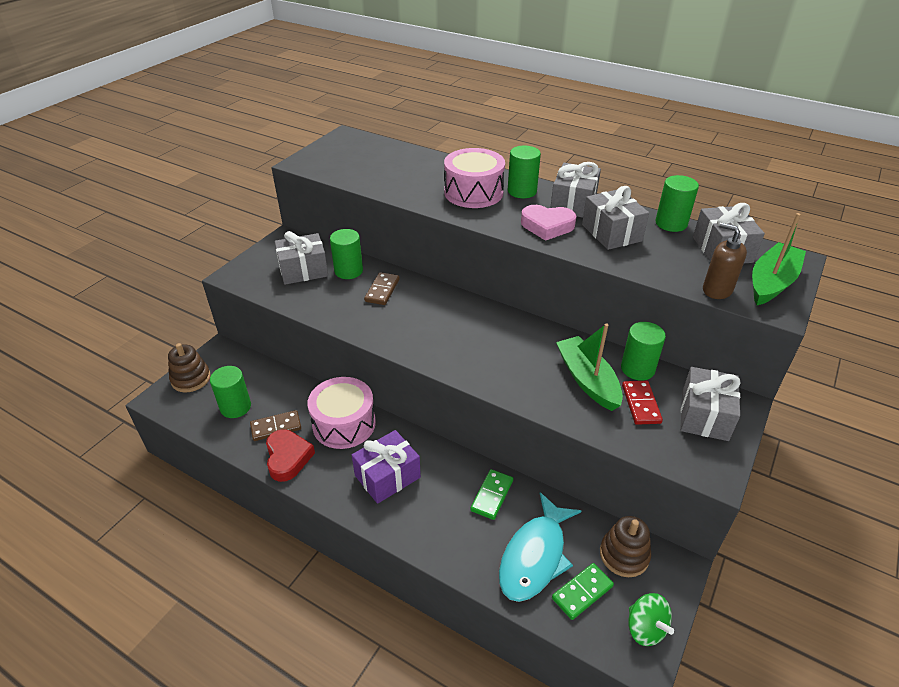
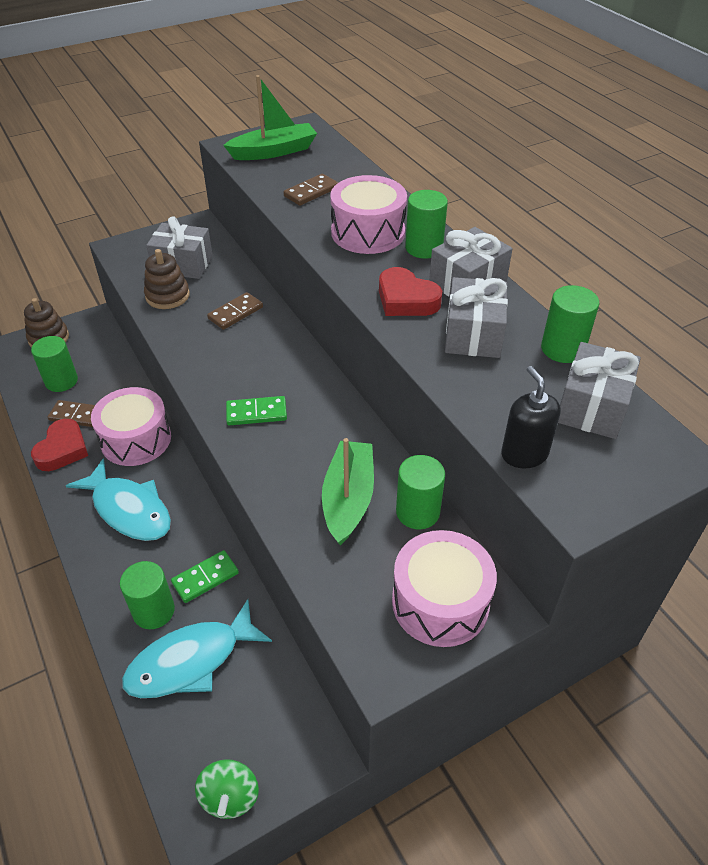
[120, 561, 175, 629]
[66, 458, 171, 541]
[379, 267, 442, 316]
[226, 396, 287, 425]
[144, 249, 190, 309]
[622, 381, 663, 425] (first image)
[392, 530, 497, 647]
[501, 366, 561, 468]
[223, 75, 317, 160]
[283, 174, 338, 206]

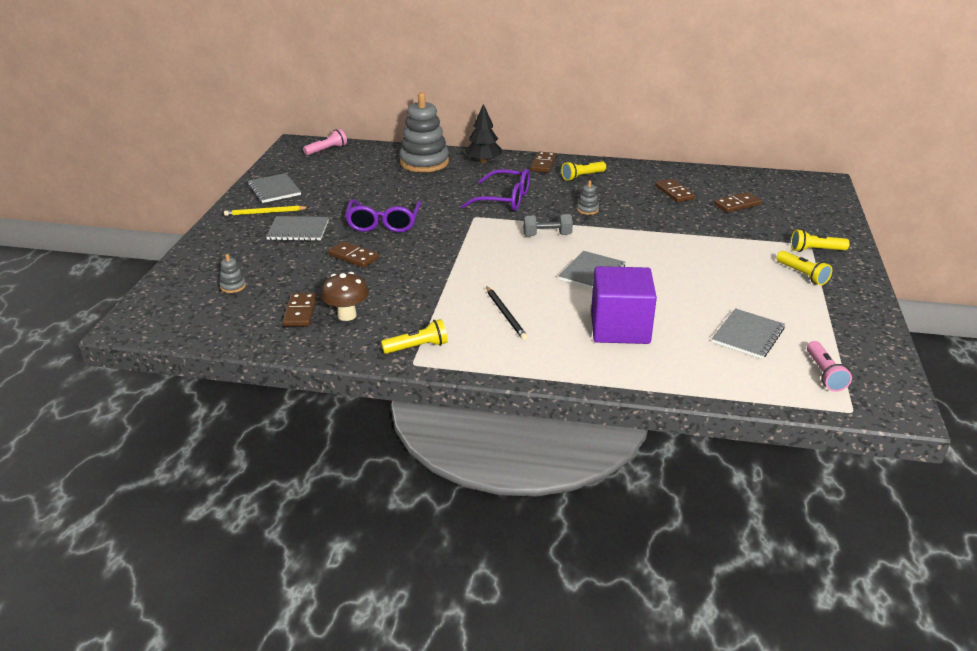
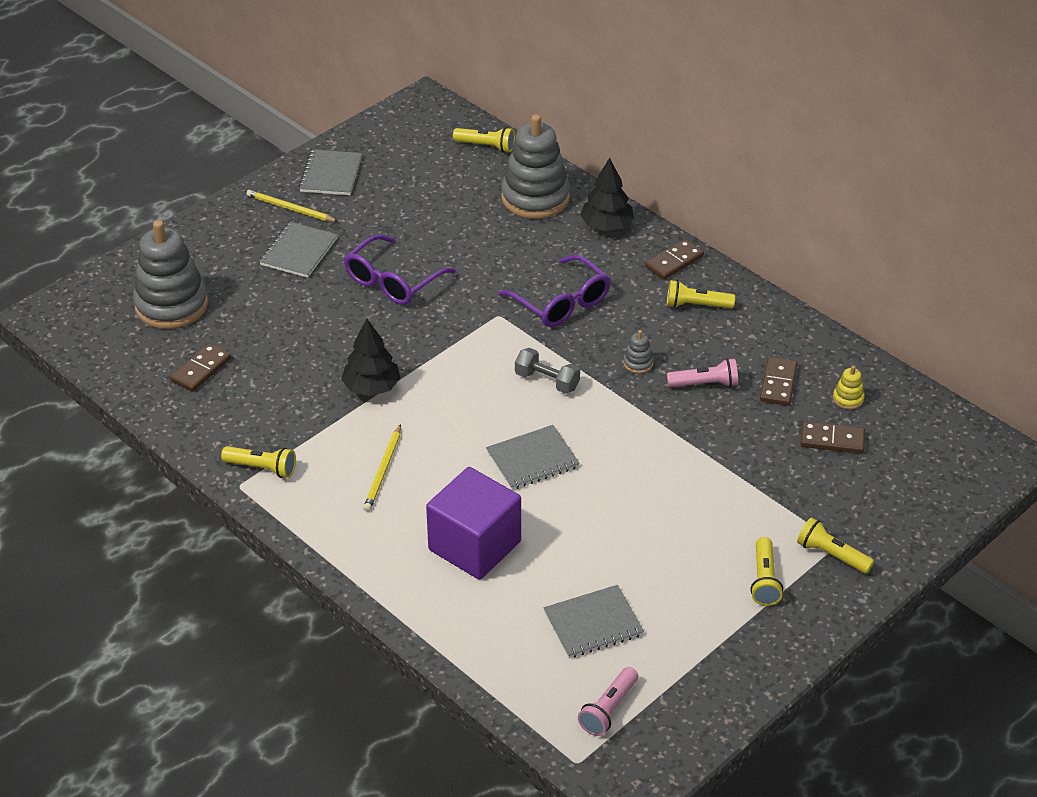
[133, 220, 208, 329]
[259, 222, 338, 278]
[667, 358, 738, 387]
[321, 272, 369, 321] (first image)
[328, 241, 379, 268] (first image)
[363, 424, 401, 512]
[341, 318, 400, 396]
[453, 127, 515, 153]
[833, 366, 864, 410]

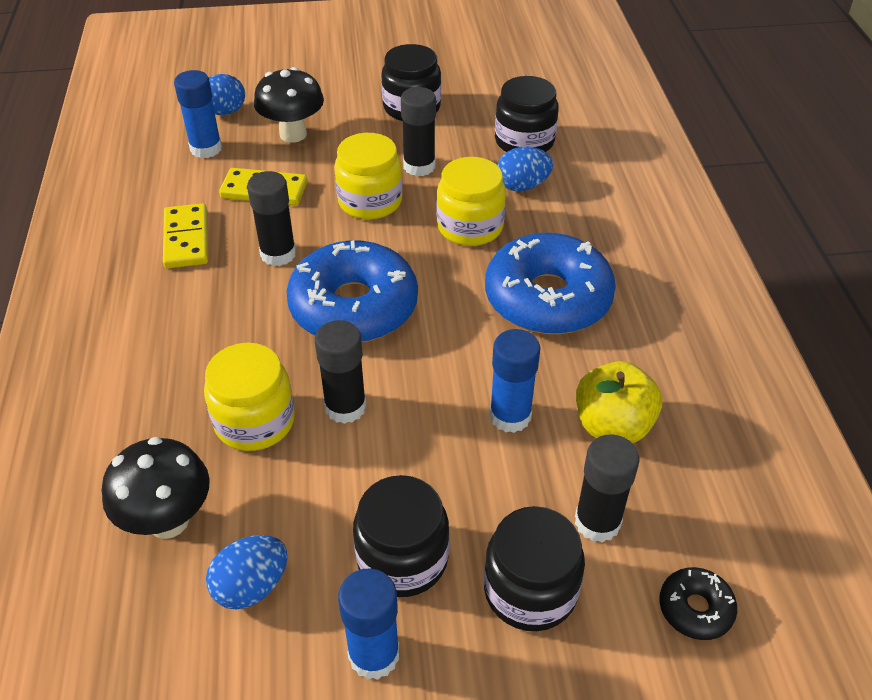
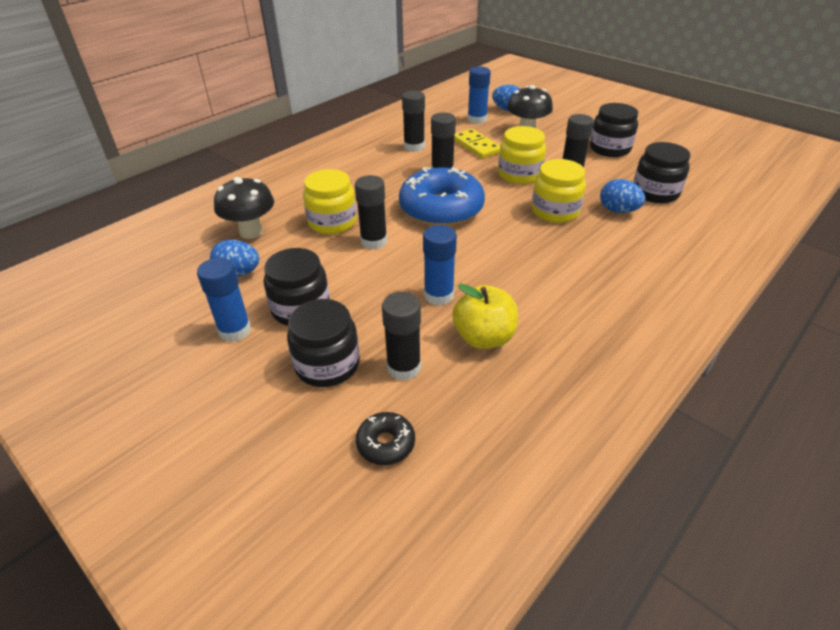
[402, 90, 425, 152]
[485, 233, 616, 334] (first image)

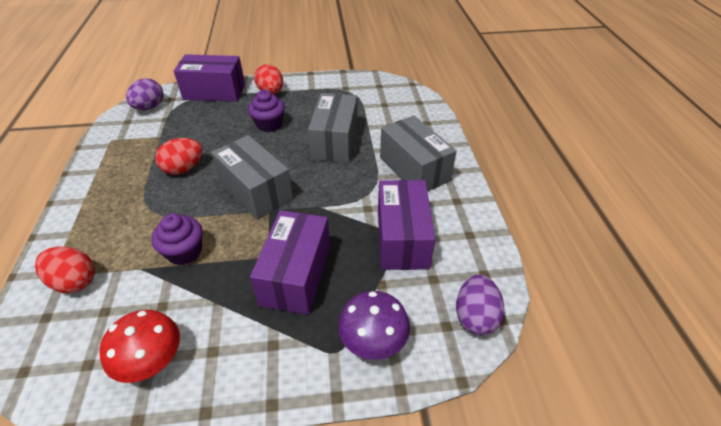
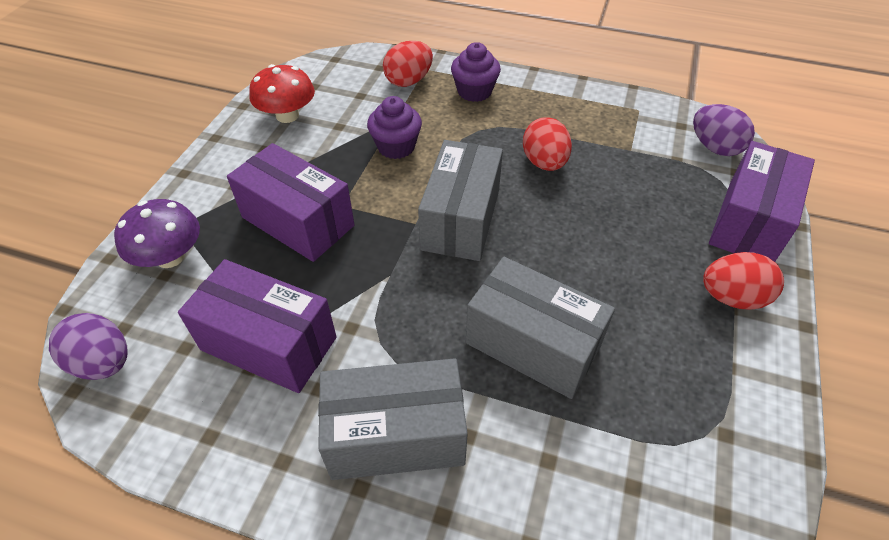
[418, 140, 503, 261]
[451, 42, 501, 102]

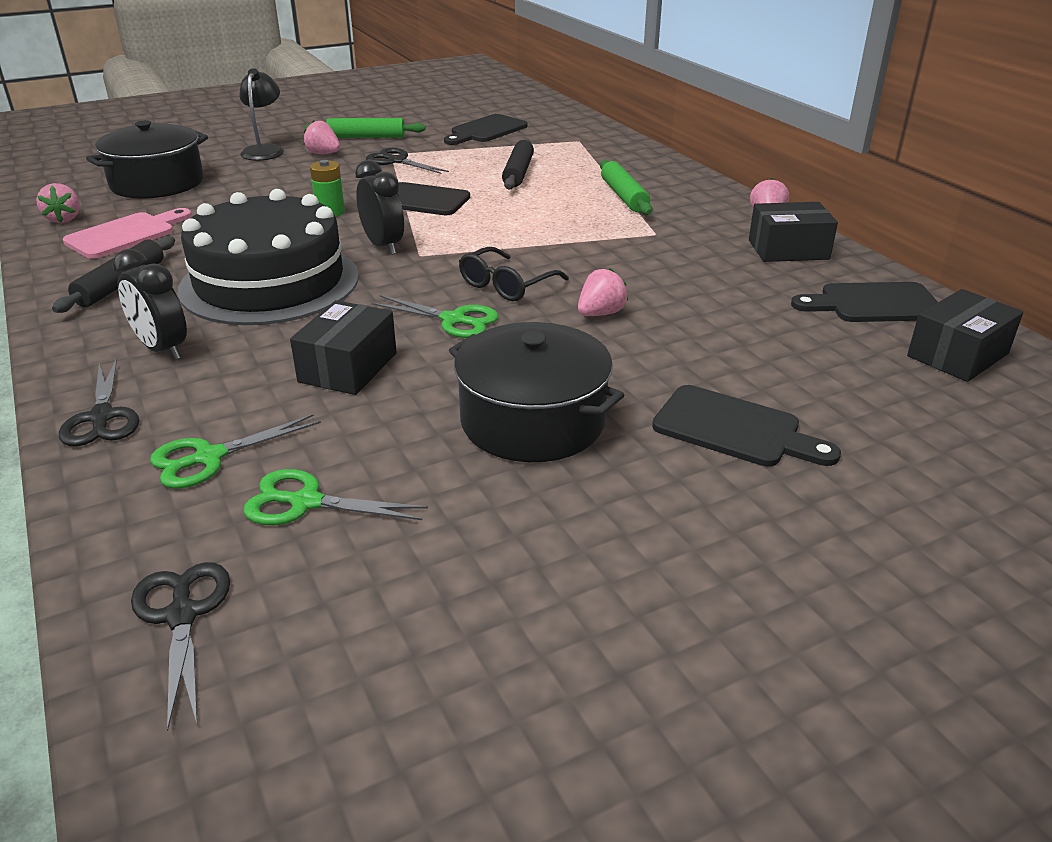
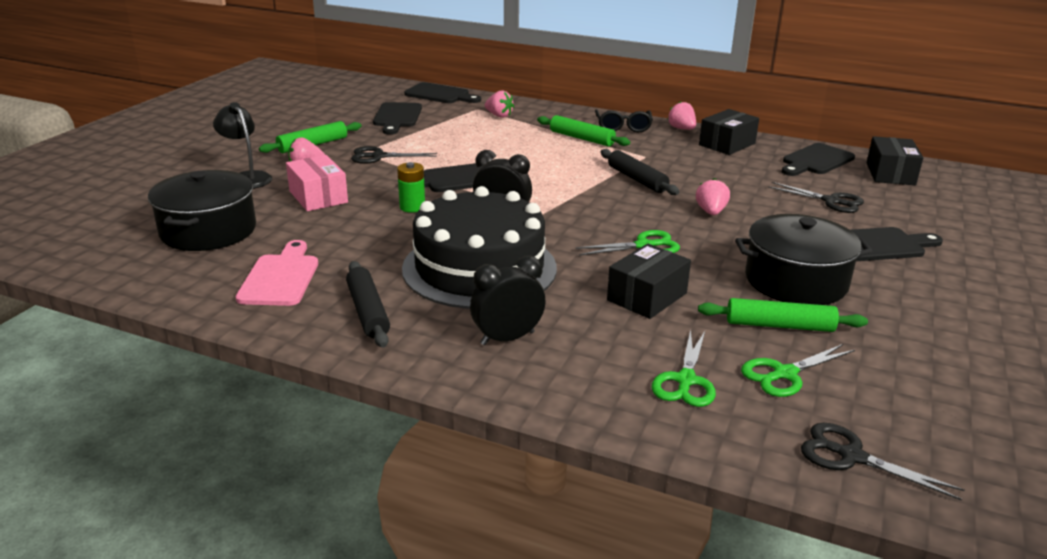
[485, 90, 514, 118]
[768, 182, 864, 213]
[470, 256, 546, 345]
[607, 244, 691, 319]
[595, 109, 653, 132]
[601, 149, 679, 195]
[286, 155, 348, 211]
[404, 82, 481, 103]
[698, 298, 868, 332]

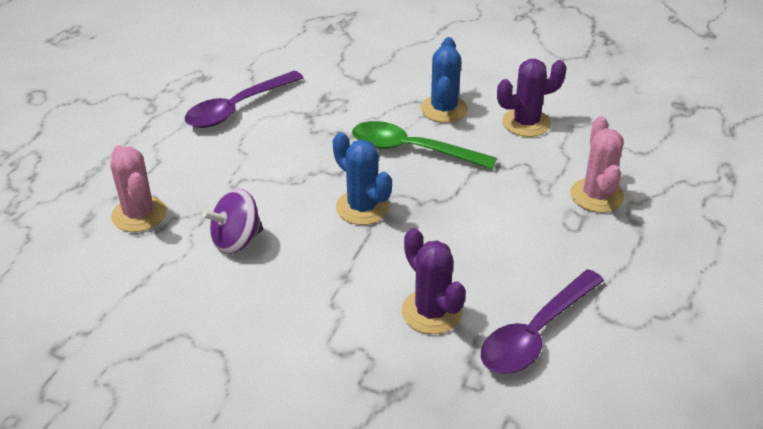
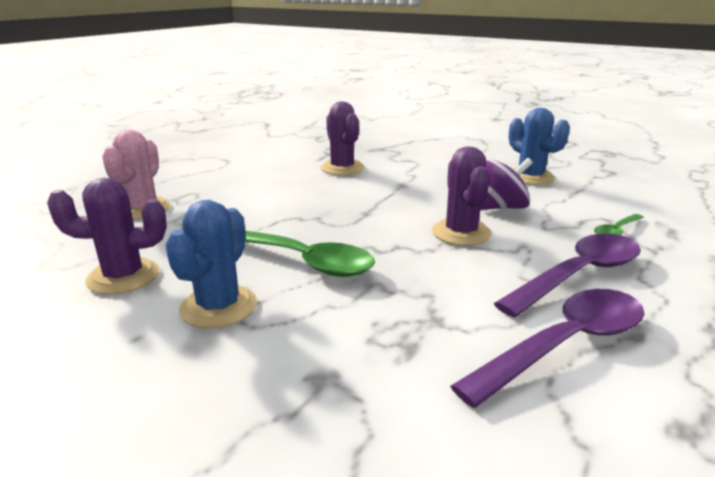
[594, 214, 644, 235]
[509, 108, 570, 185]
[494, 234, 641, 318]
[432, 146, 492, 246]

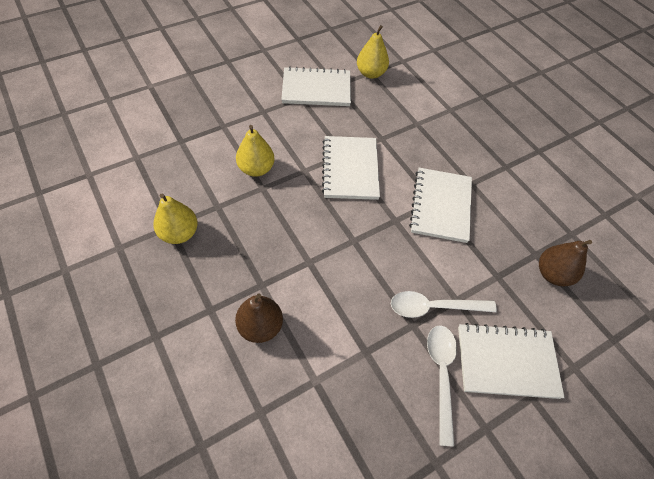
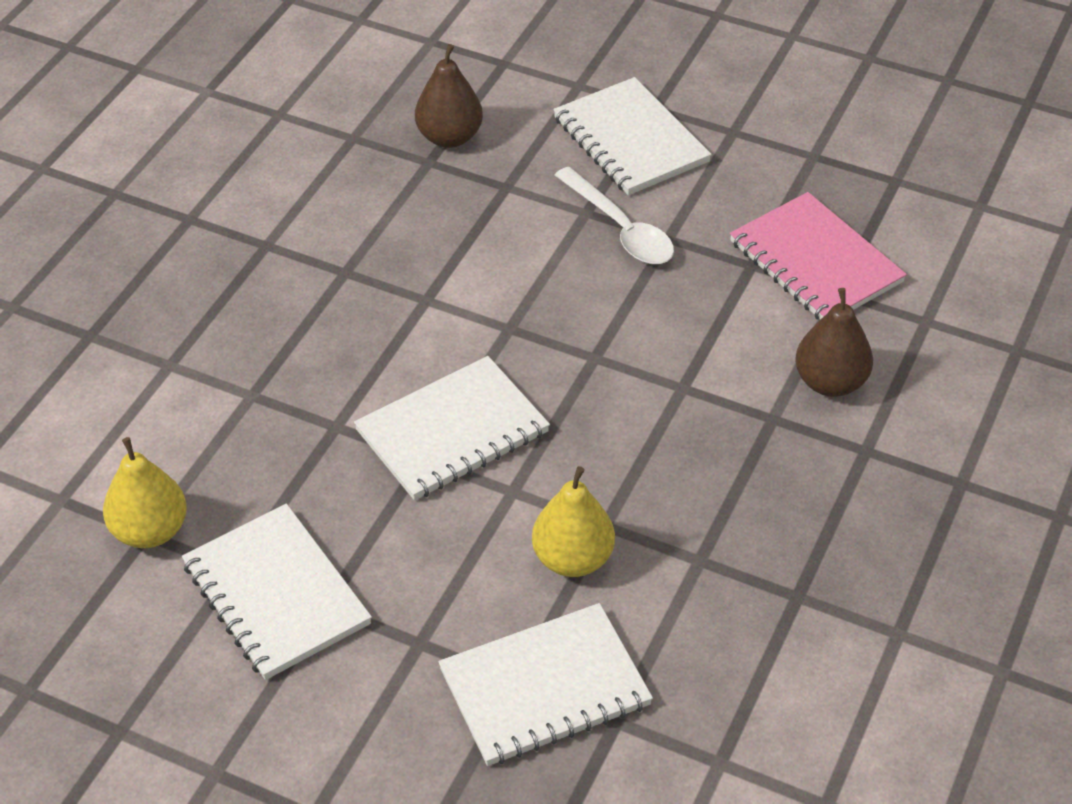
[153, 194, 198, 244] (first image)
[438, 603, 653, 766]
[427, 325, 457, 447] (first image)
[730, 192, 907, 320]

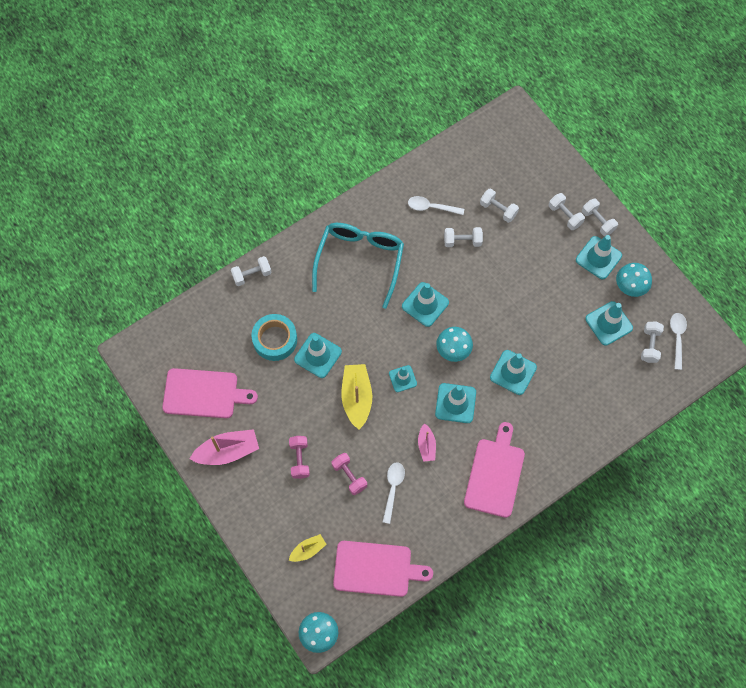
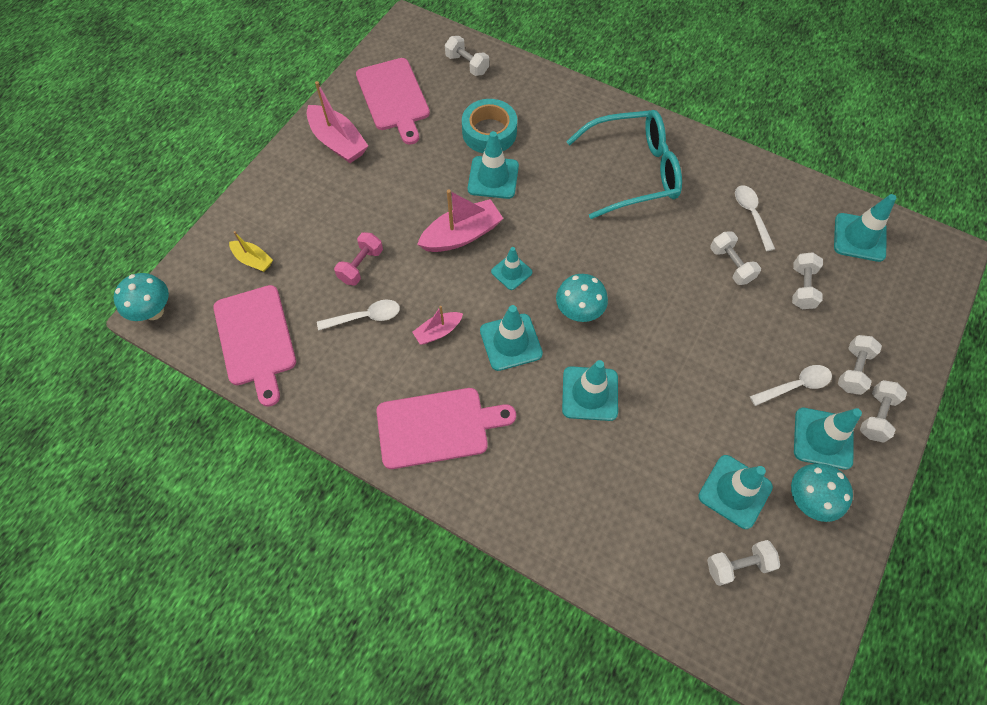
[445, 36, 489, 76]
[289, 436, 310, 479] (first image)
[417, 189, 503, 252]
[834, 194, 896, 262]
[750, 365, 832, 406]

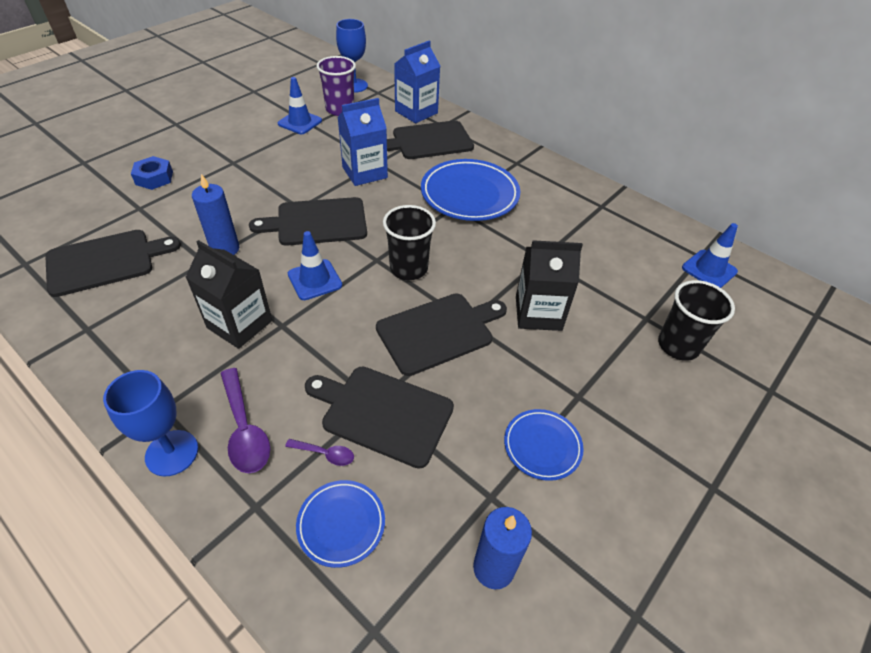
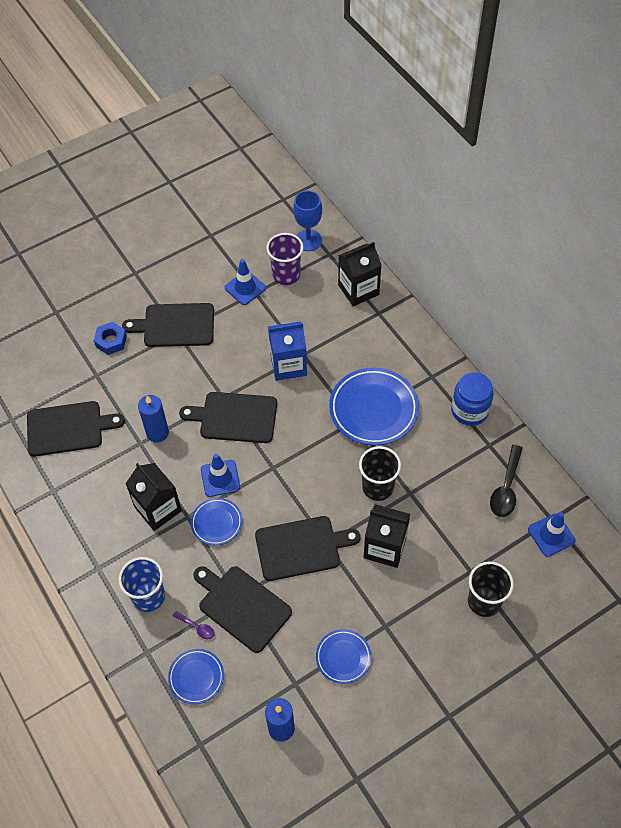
[103, 370, 198, 476] (first image)
[119, 557, 165, 612]
[359, 446, 401, 501]
[122, 303, 214, 347]
[338, 242, 382, 306]
[191, 498, 242, 546]
[451, 372, 494, 426]
[490, 445, 523, 517]

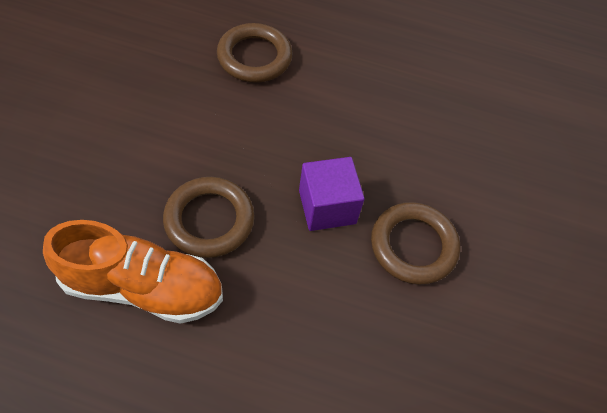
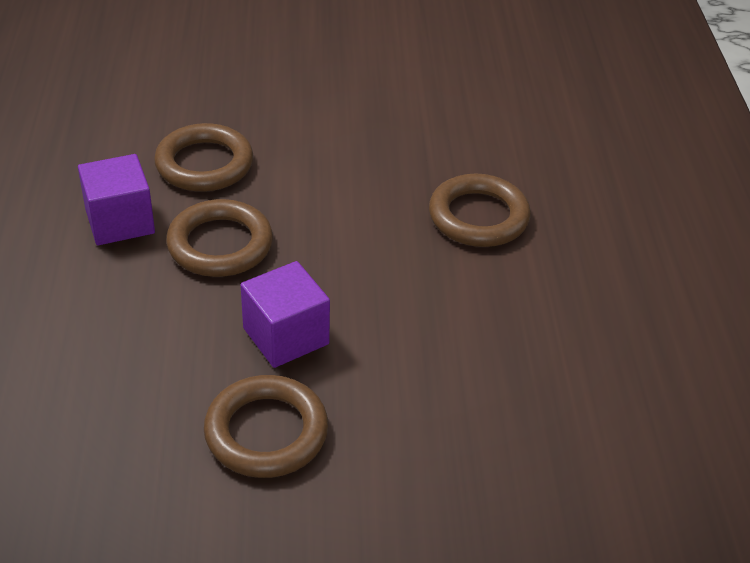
[78, 154, 155, 245]
[154, 123, 253, 192]

